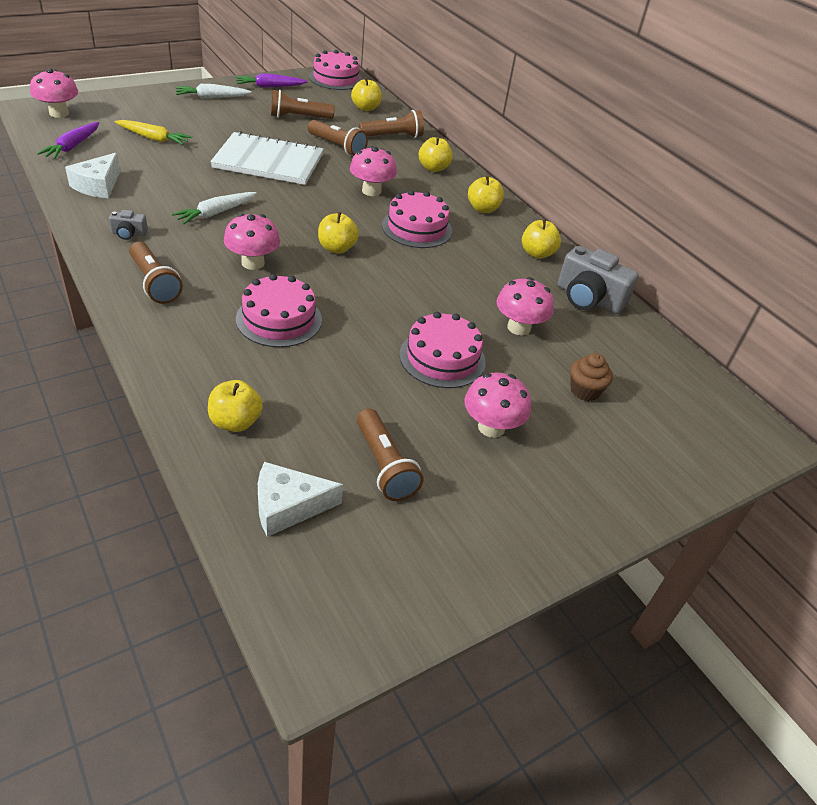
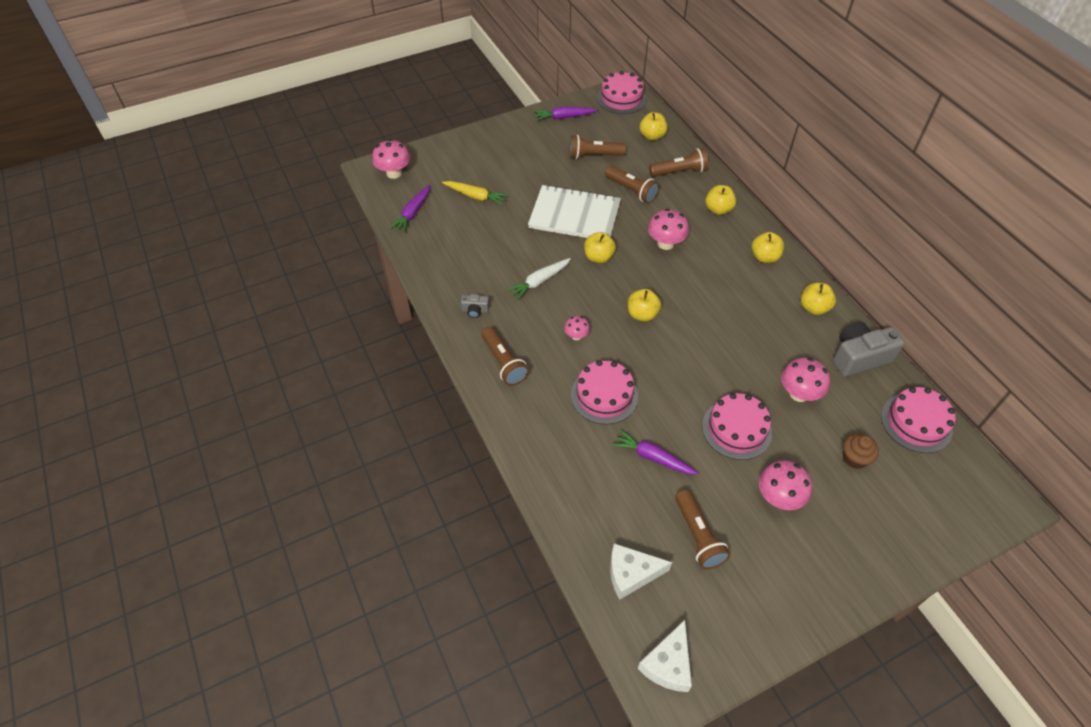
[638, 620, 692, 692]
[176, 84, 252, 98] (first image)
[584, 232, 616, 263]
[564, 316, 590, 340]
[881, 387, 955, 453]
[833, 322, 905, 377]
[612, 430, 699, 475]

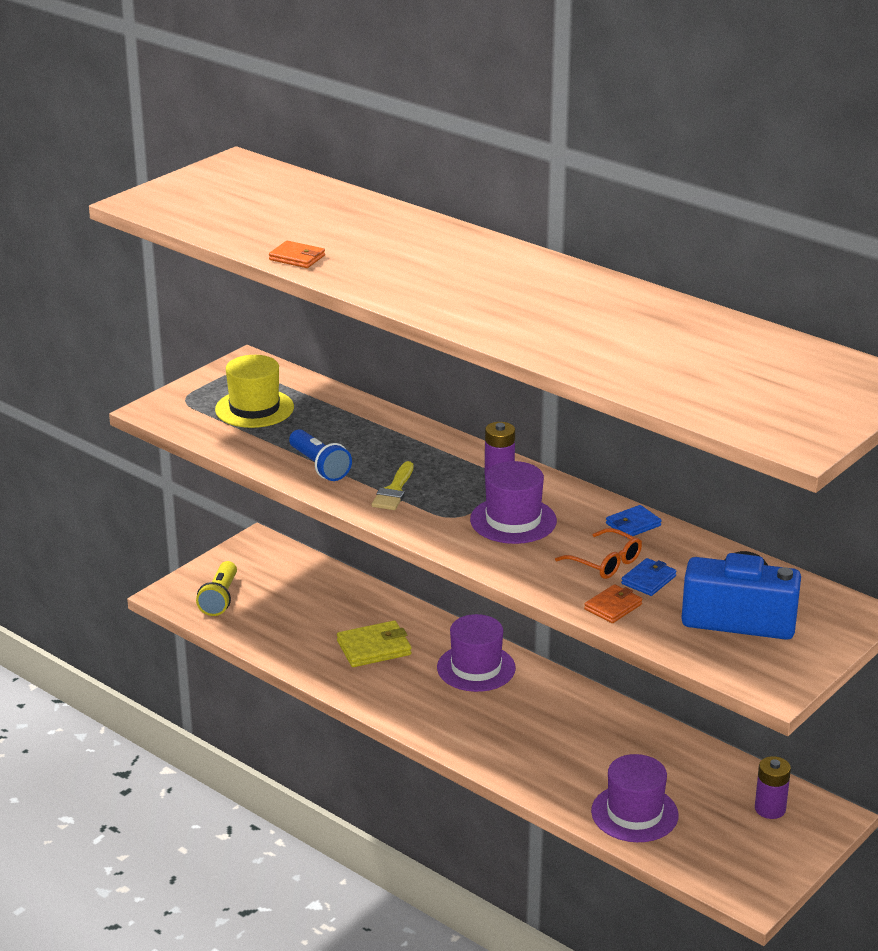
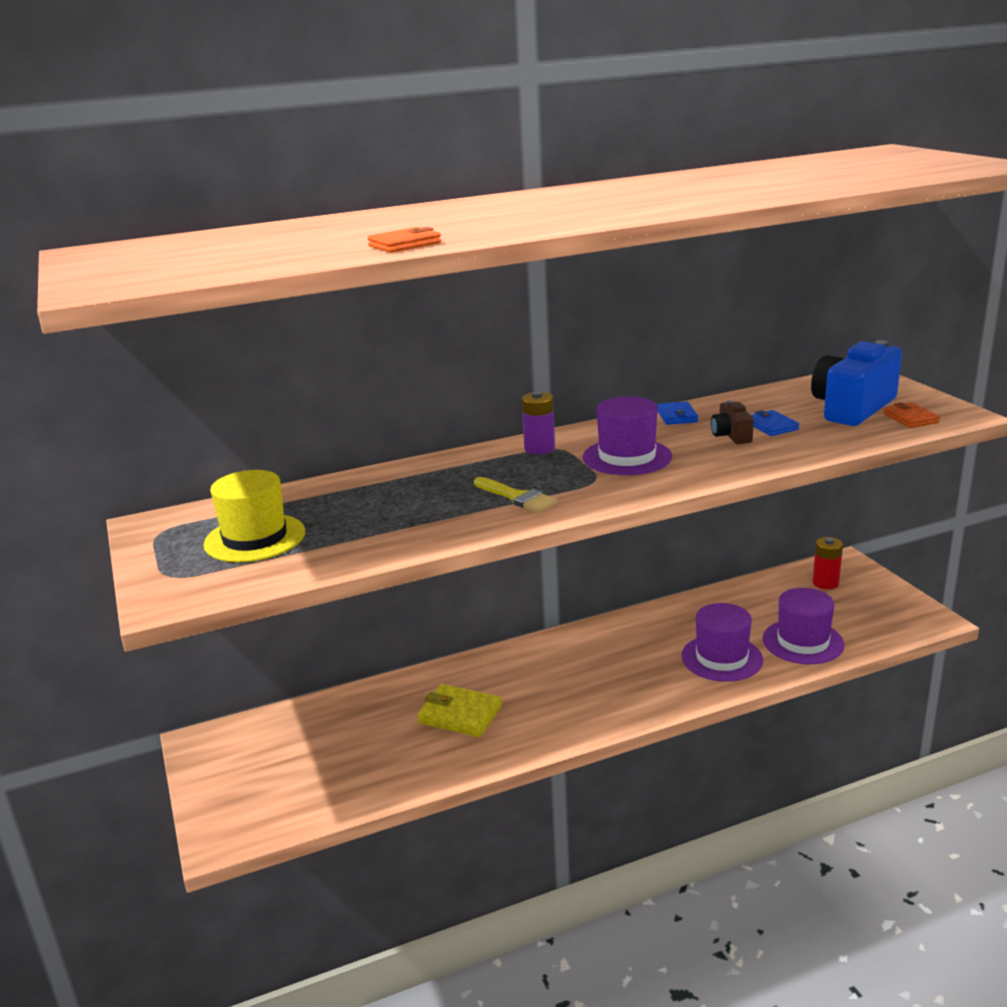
[196, 561, 237, 616] (first image)
[289, 429, 352, 481] (first image)
[417, 684, 502, 737]
[681, 603, 763, 682]
[711, 400, 754, 444]
[884, 402, 940, 428]
[812, 537, 843, 589]

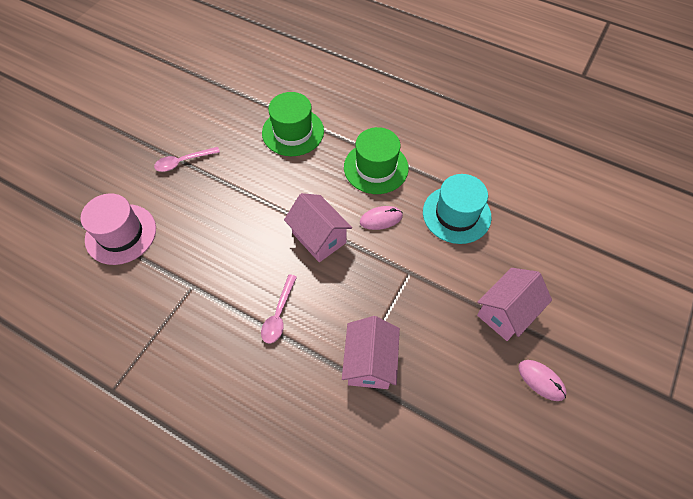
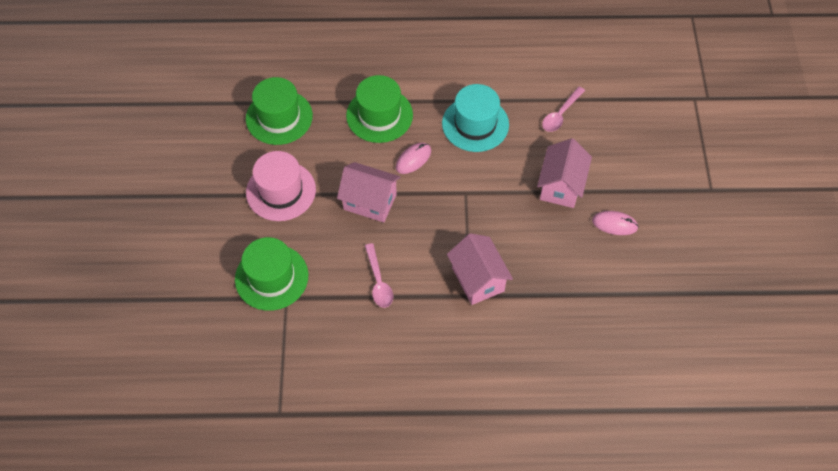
[246, 151, 316, 221]
[542, 87, 585, 132]
[235, 237, 308, 311]

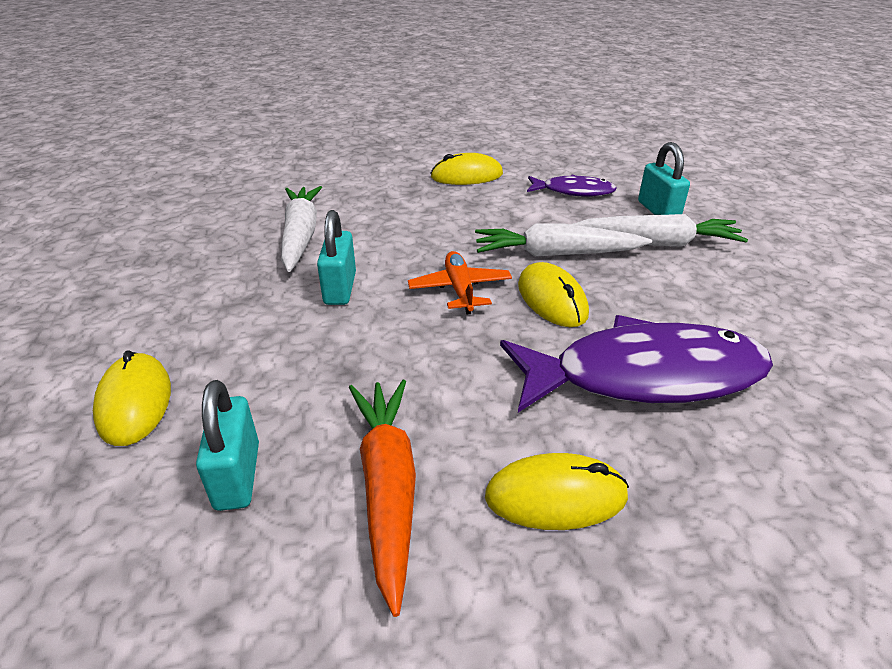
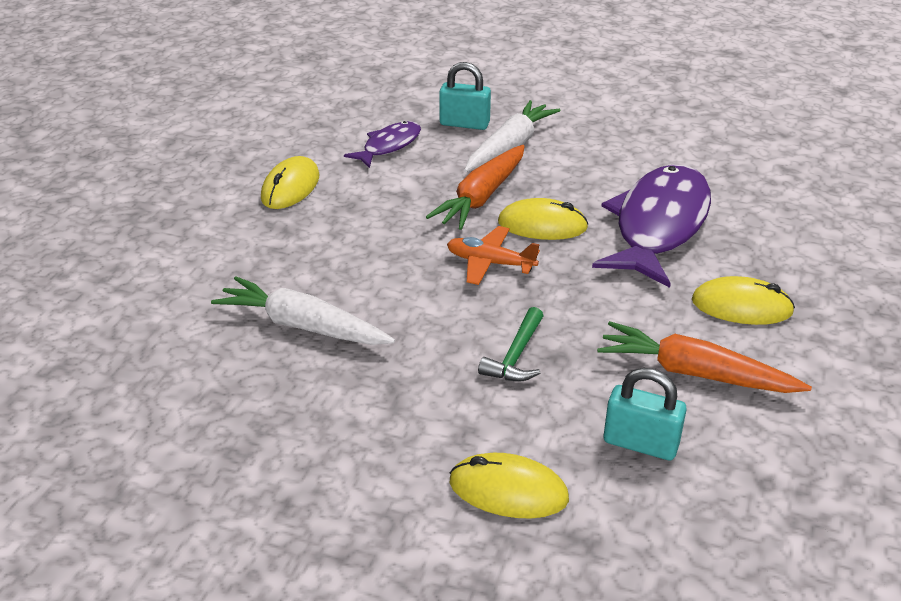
[317, 210, 356, 305] (first image)
[426, 145, 525, 230]
[692, 276, 795, 325]
[478, 307, 543, 382]

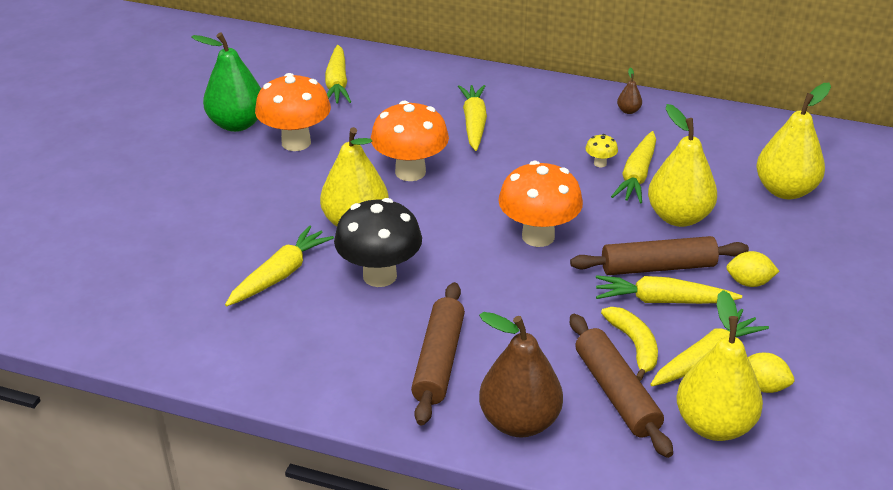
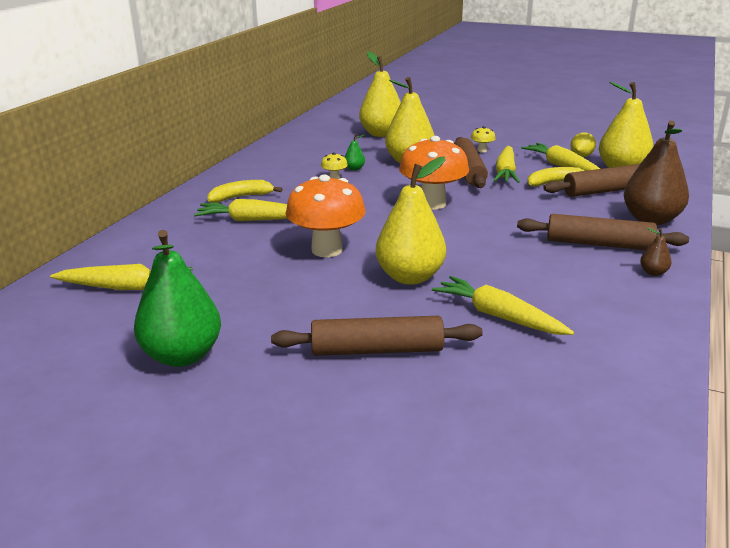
[255, 73, 331, 151] (first image)
[334, 198, 422, 287] (first image)
[345, 134, 365, 171]
[640, 228, 672, 276]
[471, 126, 496, 153]
[207, 180, 283, 203]
[271, 316, 483, 356]

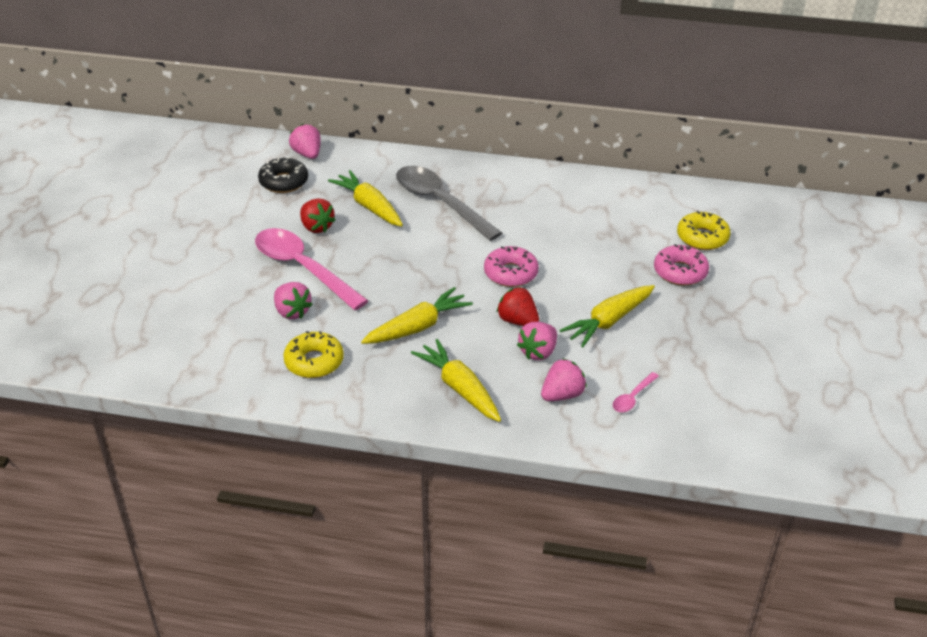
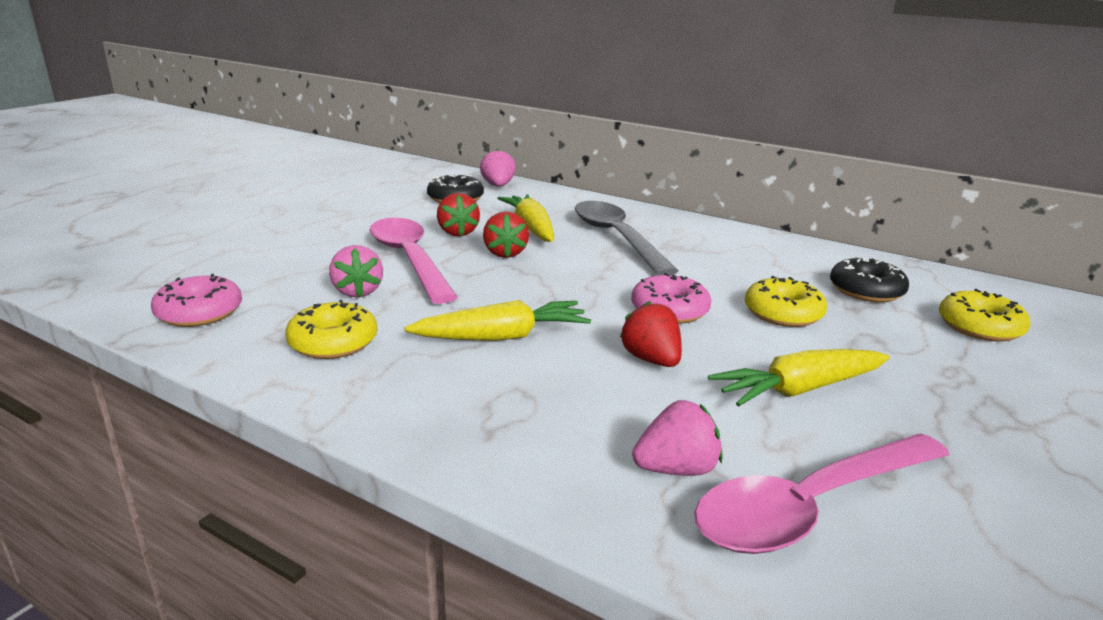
[411, 339, 501, 422] (first image)
[517, 322, 557, 360] (first image)
[694, 433, 950, 554]
[151, 274, 242, 327]
[483, 212, 529, 258]
[745, 276, 827, 327]
[830, 256, 909, 302]

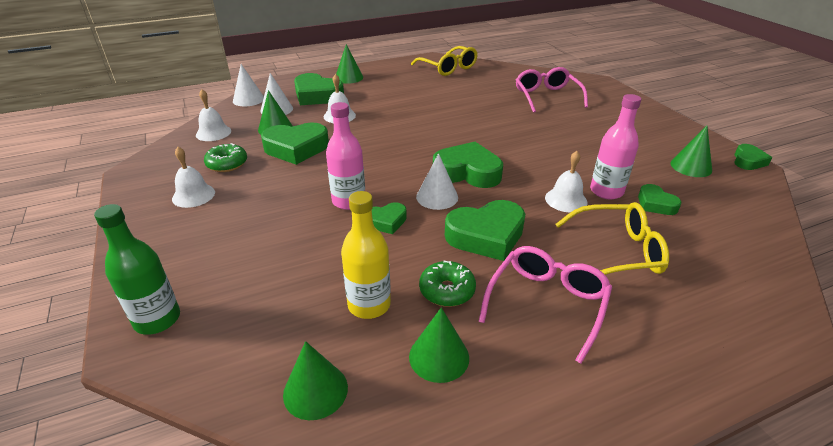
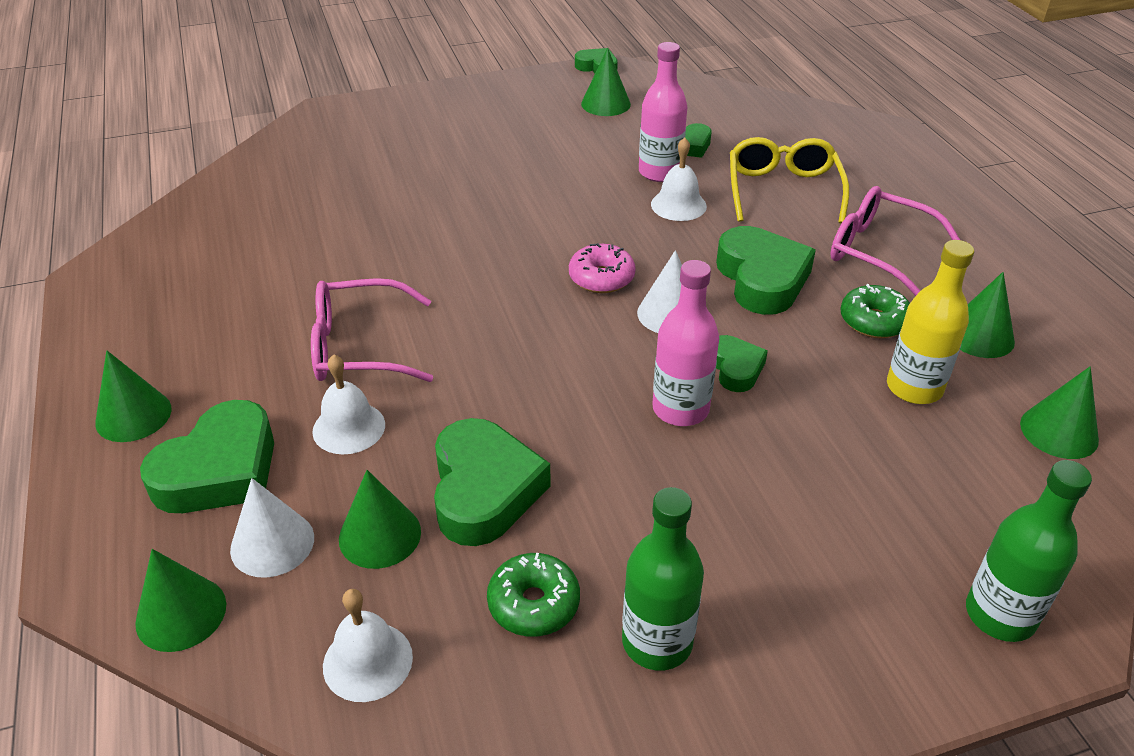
[622, 487, 704, 671]
[135, 549, 226, 652]
[411, 46, 478, 76] (first image)
[569, 243, 636, 293]
[311, 278, 433, 382]

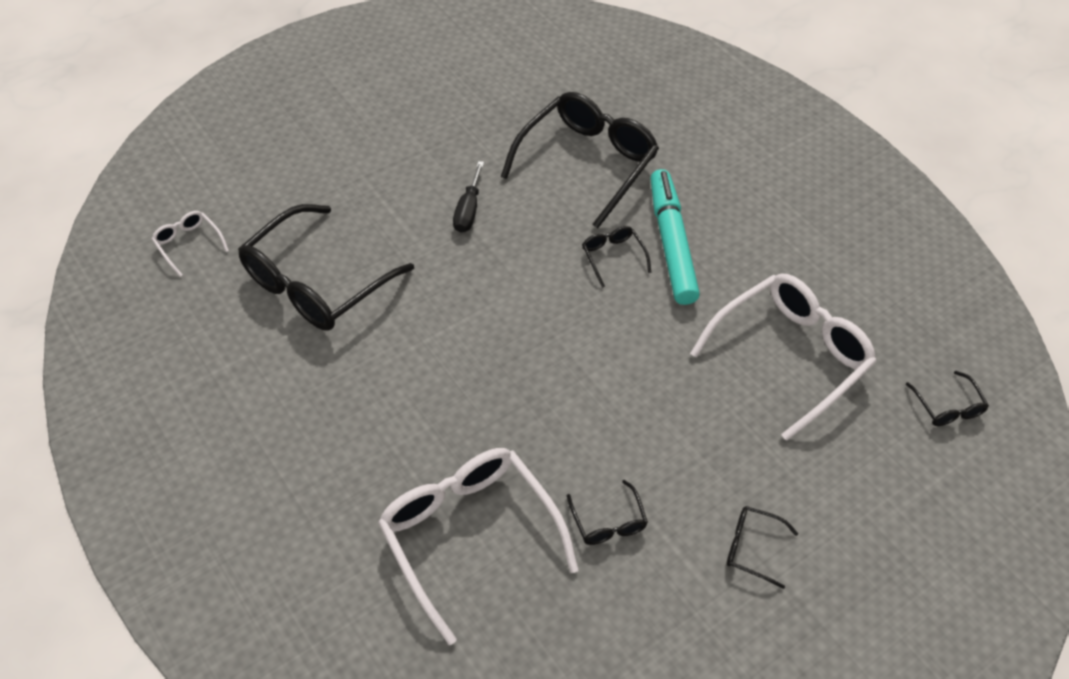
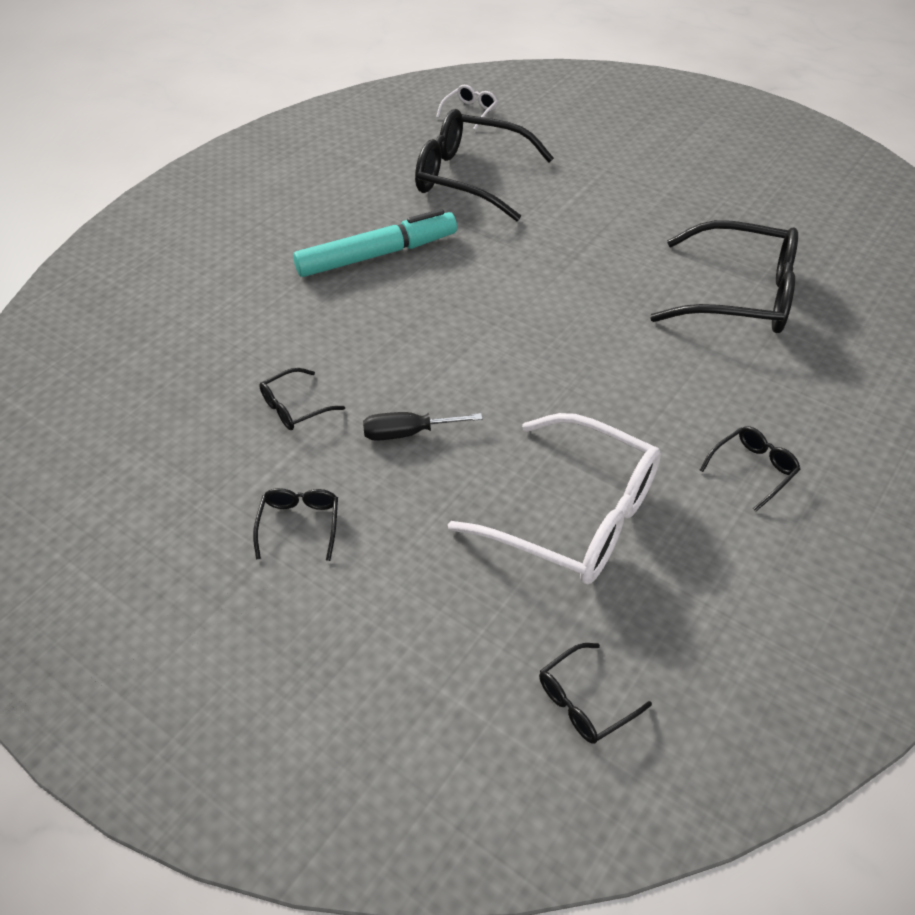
[378, 448, 579, 645] (first image)
[363, 412, 483, 441]
[700, 426, 801, 511]
[293, 209, 457, 277]

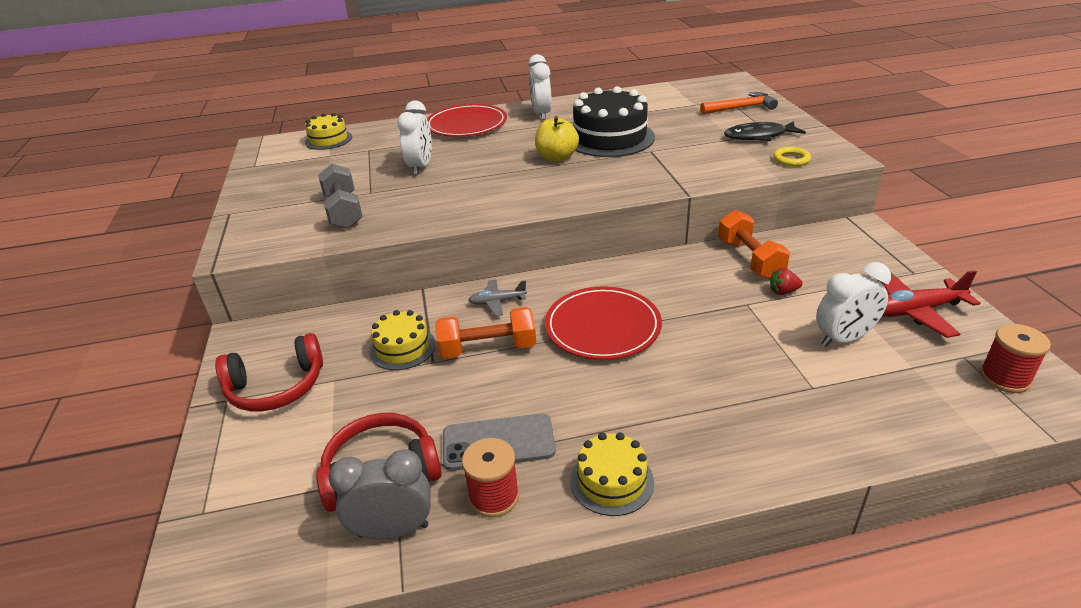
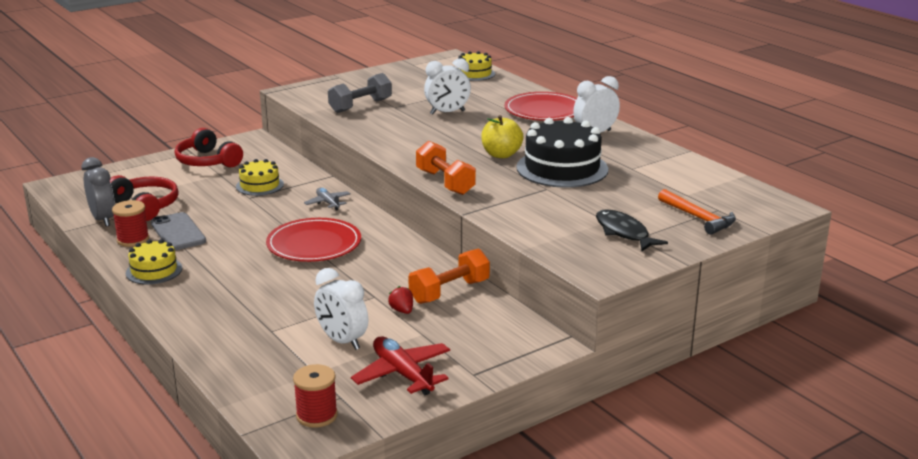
[416, 141, 476, 195]
[773, 147, 811, 166] (first image)

